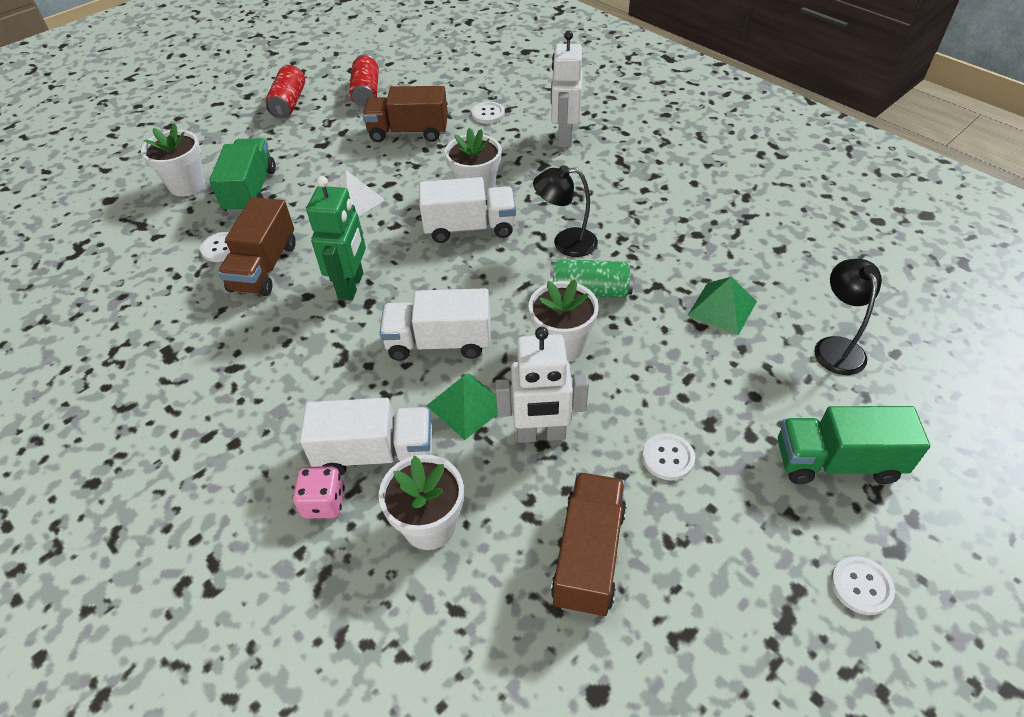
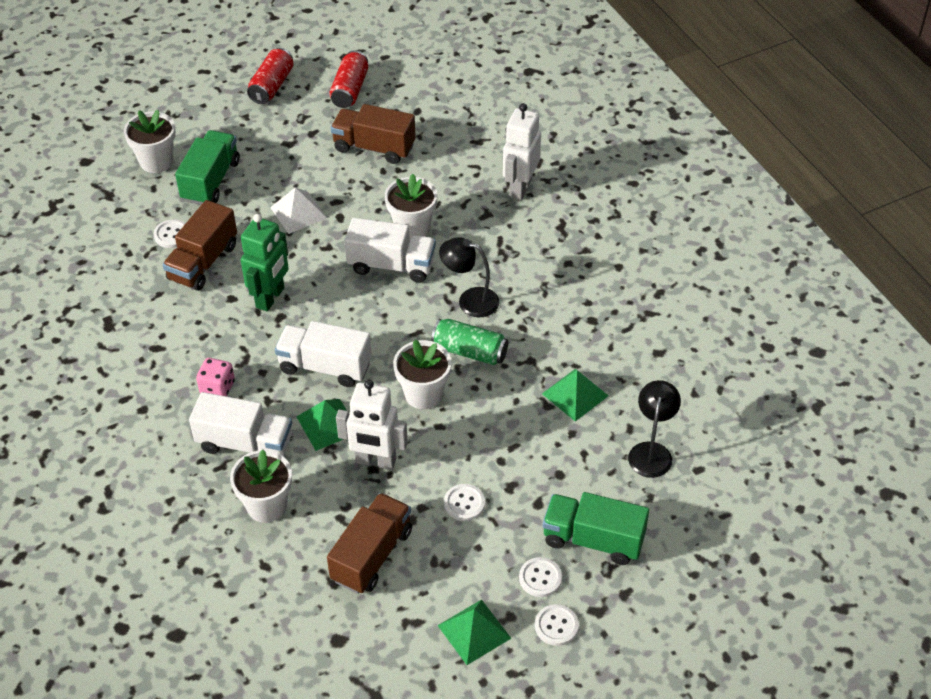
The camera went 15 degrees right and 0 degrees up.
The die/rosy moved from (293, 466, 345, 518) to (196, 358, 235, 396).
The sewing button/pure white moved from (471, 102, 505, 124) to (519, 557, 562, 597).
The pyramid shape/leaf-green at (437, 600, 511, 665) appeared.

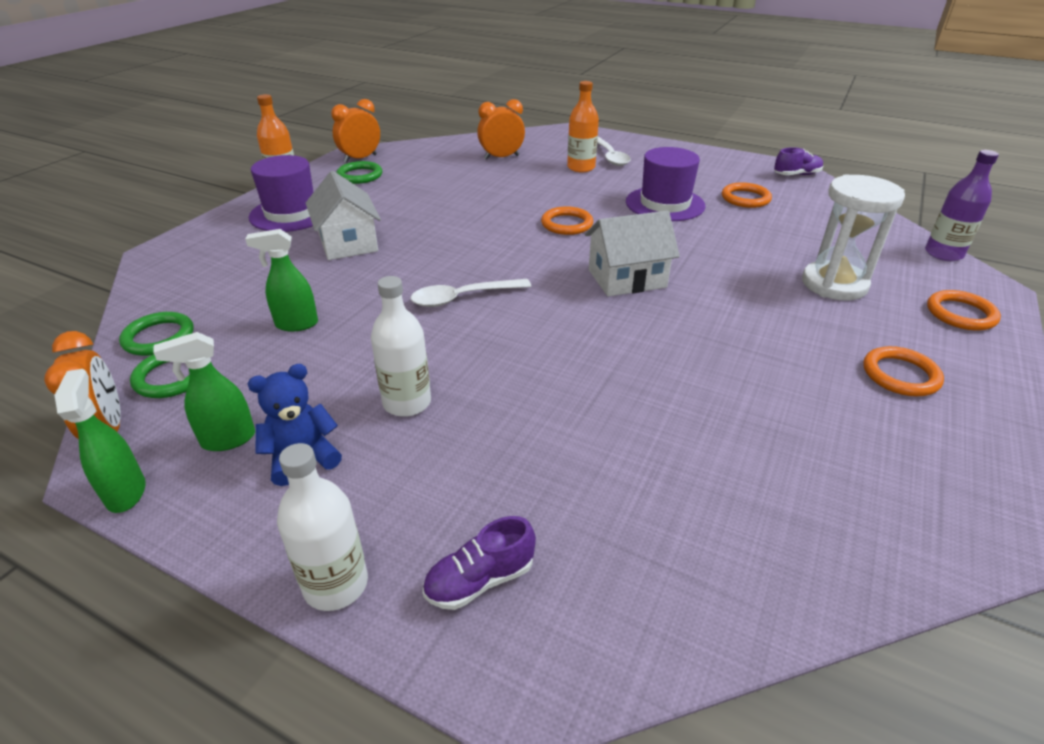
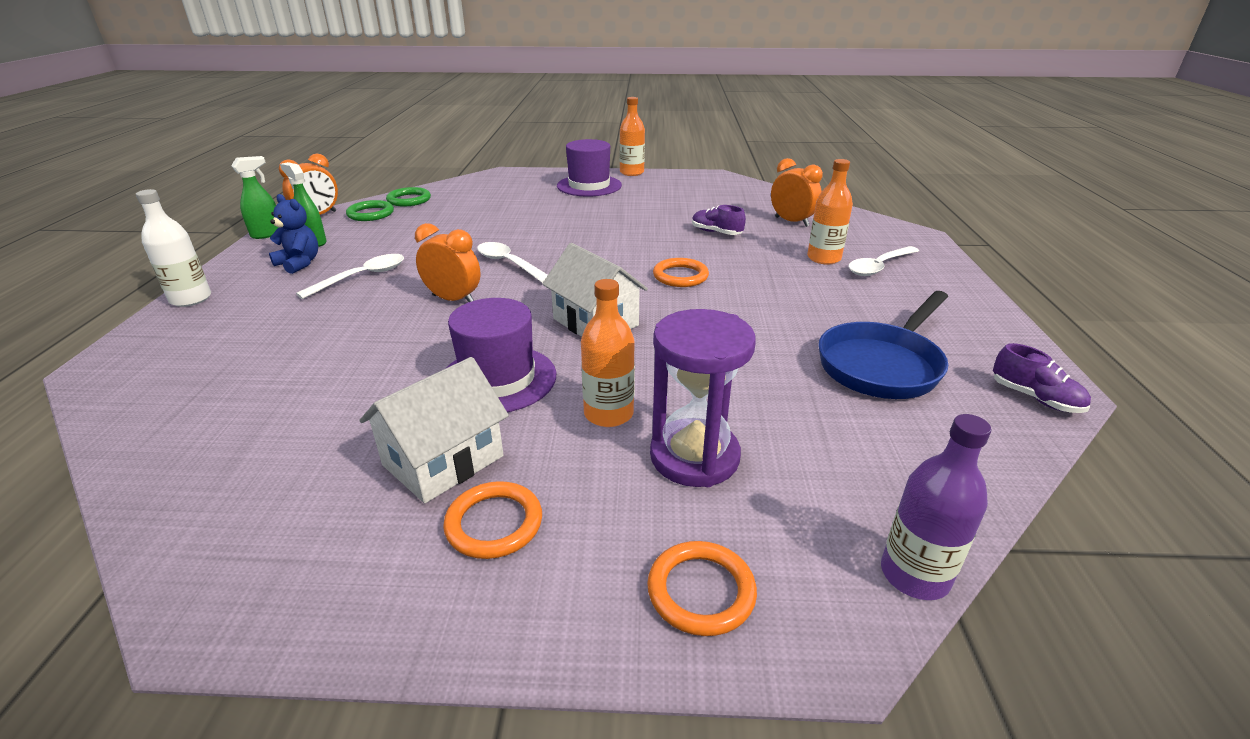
The camera went 65 degrees right and 5 degrees down.
The spray cleaner/leaf-green at (245, 229, 318, 332) disappeared.
The cottage/pure white moved from (306, 171, 381, 260) to (359, 357, 509, 503).
The alarm clock/bright orange moved from (331, 99, 380, 163) to (415, 223, 481, 302).
The hoop/leaf-green at (336, 161, 382, 184) disappeared.
The bottle/pure white at (371, 276, 431, 417) was replaced by the tablespoon/pure white at (296, 254, 404, 299).
The shoe/purple moved from (423, 516, 536, 610) to (692, 205, 746, 235).
The hat/purple moved from (626, 147, 706, 221) to (445, 298, 556, 412).
The hoop/bright orange at (722, 182, 772, 208) was replaced by the skillet/cobalt at (818, 291, 948, 399).
The sand timer/pure white at (802, 174, 905, 301) became the sand timer/purple at (650, 309, 756, 487).
The bottle/bright orange at (581, 279, 635, 427) appeared.

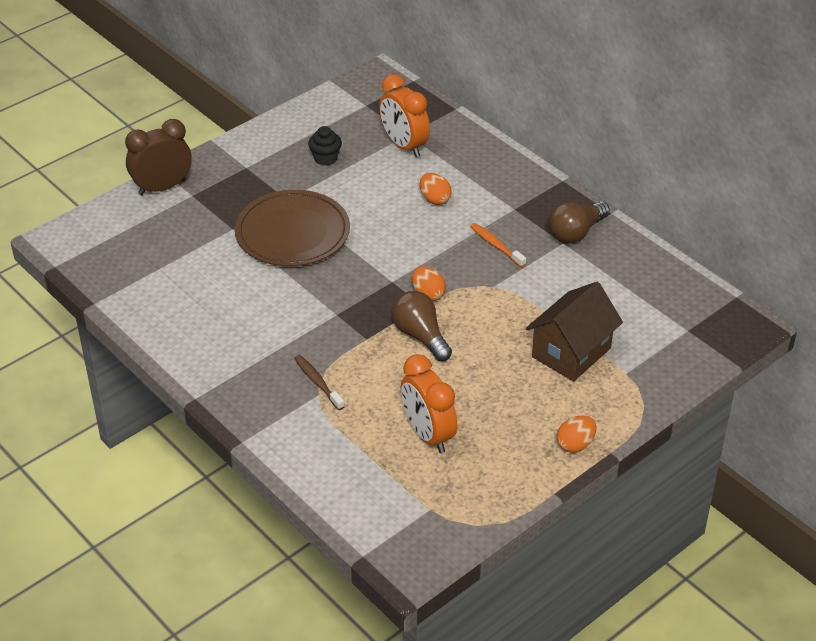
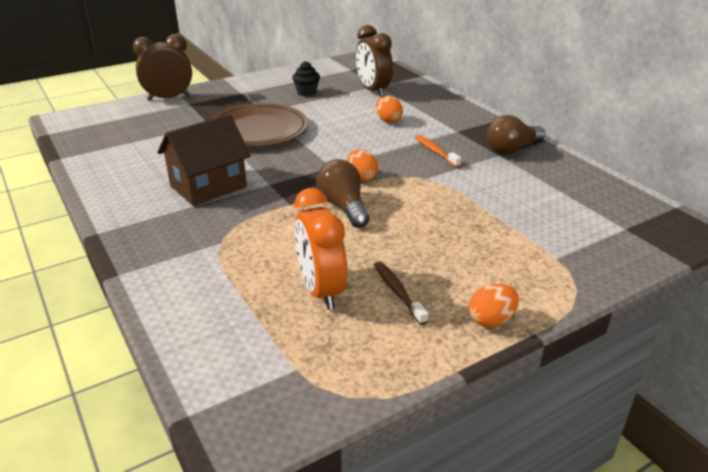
The camera went 10 degrees right and 10 degrees down.
The dental brush/dark brown moved from (294, 355, 345, 410) to (374, 261, 428, 325).
The alarm clock/bright orange at (379, 74, 430, 157) became the alarm clock/dark brown at (356, 25, 393, 97).
The cottage/dark brown moved from (526, 282, 623, 382) to (157, 114, 251, 206).

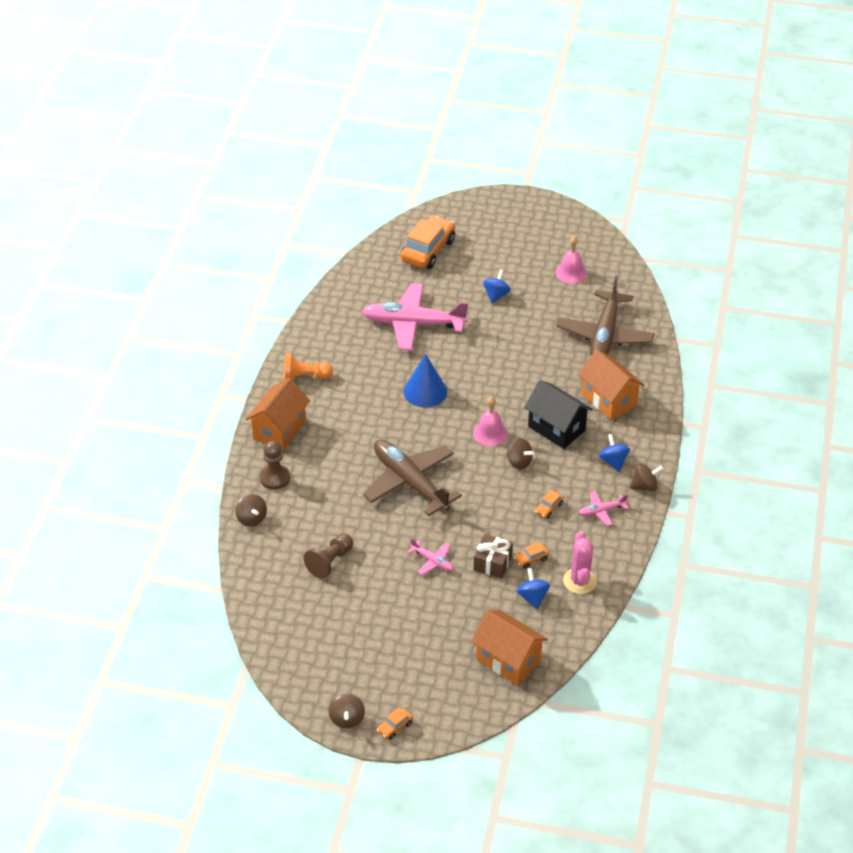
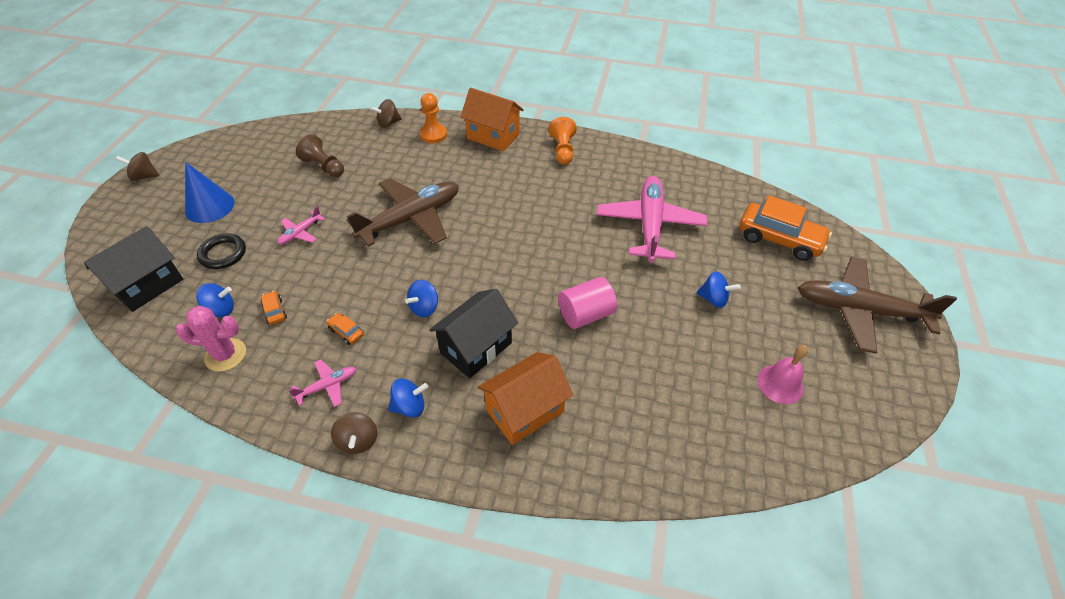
The camera went 90 degrees right and 5 degrees up.
The game pawn/dark brown at (260, 441, 290, 490) became the game pawn/bright orange at (419, 93, 447, 143).
The automobile/bright orange at (377, 707, 413, 740) disappeared.
The cone shape/cobalt moved from (403, 354, 447, 407) to (185, 162, 234, 223).
The cottage/bright orange at (471, 610, 548, 685) became the cottage/jet-black at (84, 226, 183, 312).
The bell/rosy at (473, 397, 508, 446) disappeared.
The gift/dark brown at (474, 534, 513, 578) disappeared.
The whirligig/dark brown at (506, 438, 534, 470) became the whirligig/cobalt at (405, 280, 438, 317).
The aeroplane/dark brown moved from (556, 275, 655, 356) to (798, 257, 957, 354).
The aeroplane/rosy at (579, 491, 629, 526) turned 75 degrees clockwise.
The hoop/jet-black at (197, 234, 246, 269) appeared.
The cylinder/rosy at (558, 277, 617, 329) appeared.

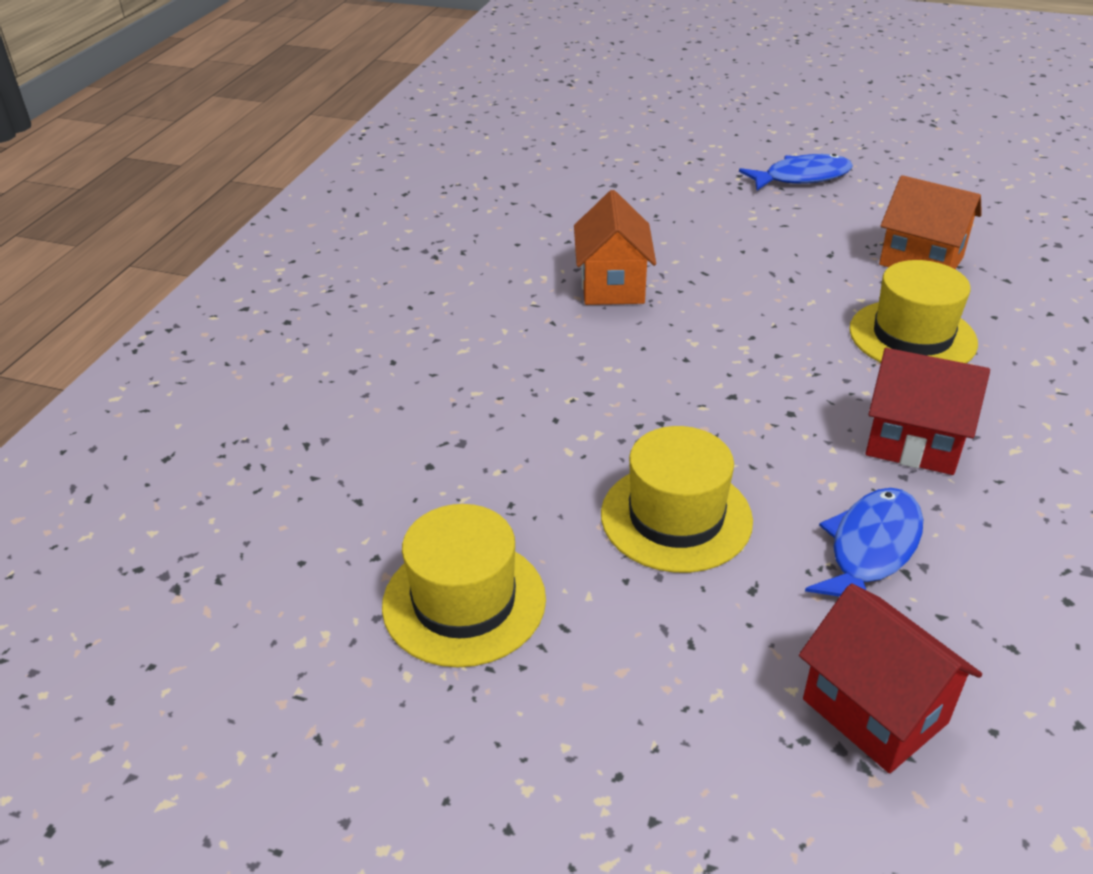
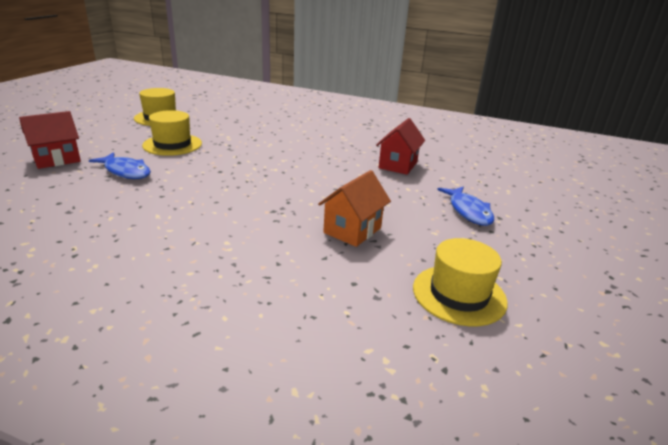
The camera went 90 degrees right and 10 degrees down.
The cottage/bright orange at (574, 190, 656, 305) disappeared.
The hat/yellow moved from (849, 260, 978, 363) to (413, 238, 508, 326).
The cottage/red moved from (866, 348, 990, 475) to (376, 118, 425, 175).

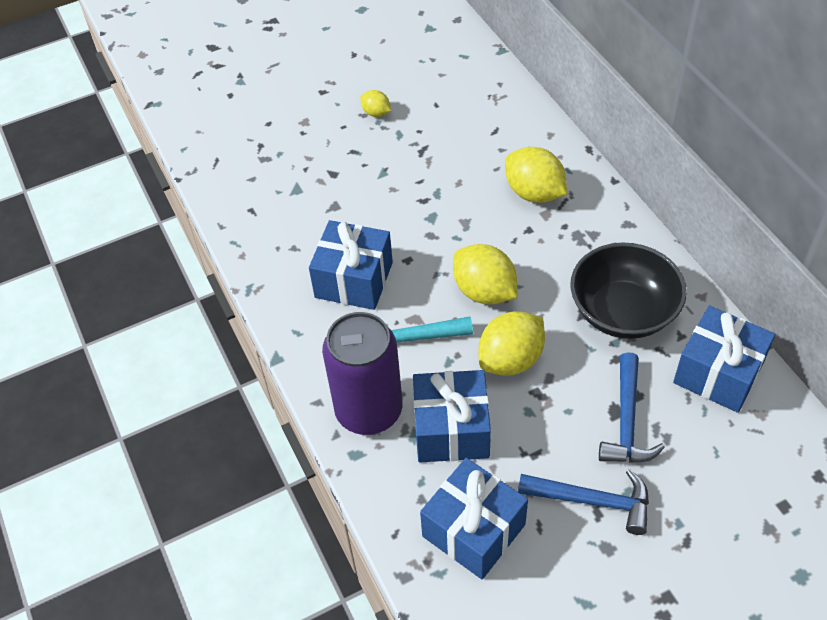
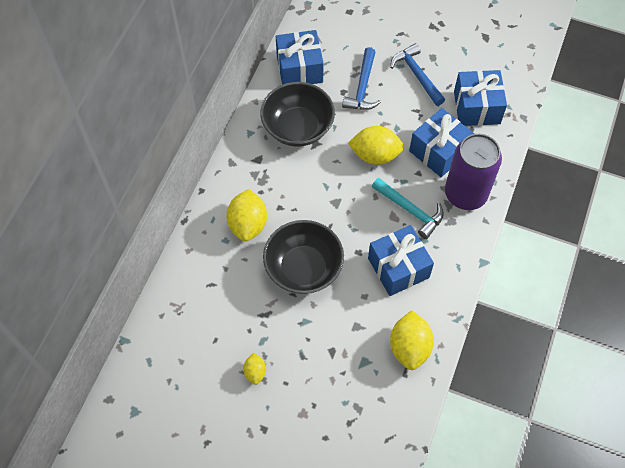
The camera went 135 degrees left and 10 degrees up.
The toy lemon/yellow moved from (453, 244, 518, 305) to (390, 310, 434, 370).
The claw hammer/cobalt at (599, 352, 665, 463) turned 135 degrees clockwise.
The serving bowl/jet-black at (263, 220, 344, 294) appeared.

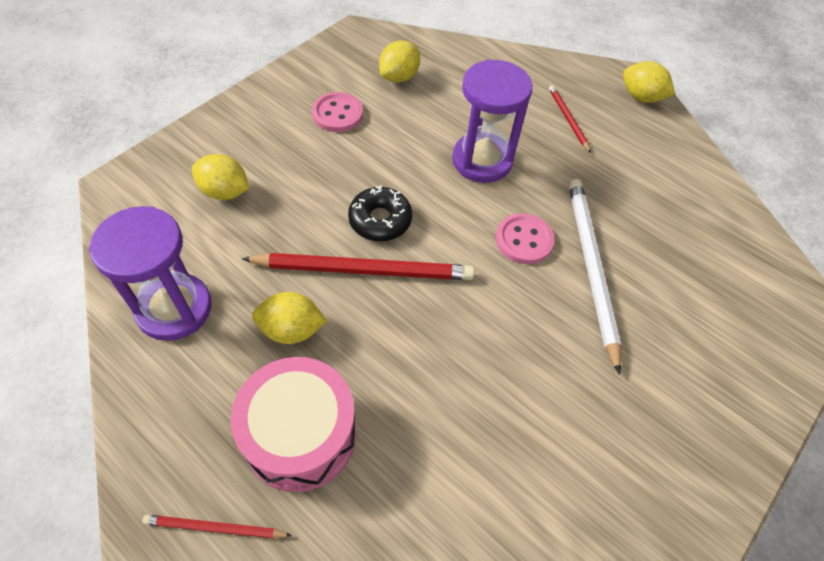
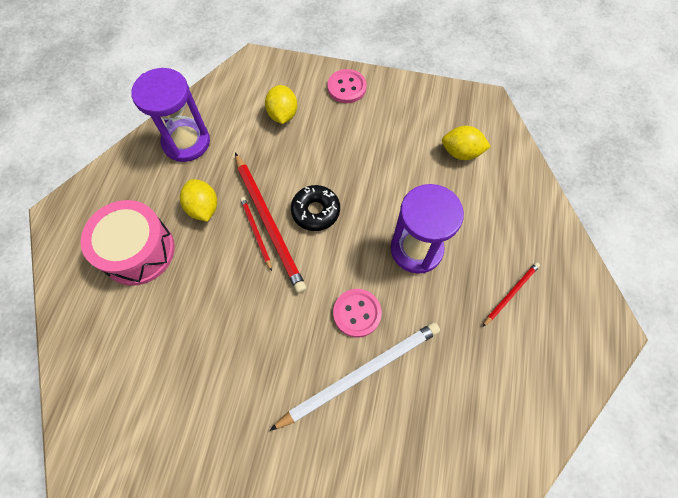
The camera went 65 degrees right and 10 degrees up.
The wooden pencil/red moved from (142, 515, 292, 538) to (240, 197, 272, 271).
The sewing button/rosy moved from (312, 92, 363, 132) to (327, 69, 367, 103).
The toy lemon/yellow at (623, 61, 675, 103) disappeared.

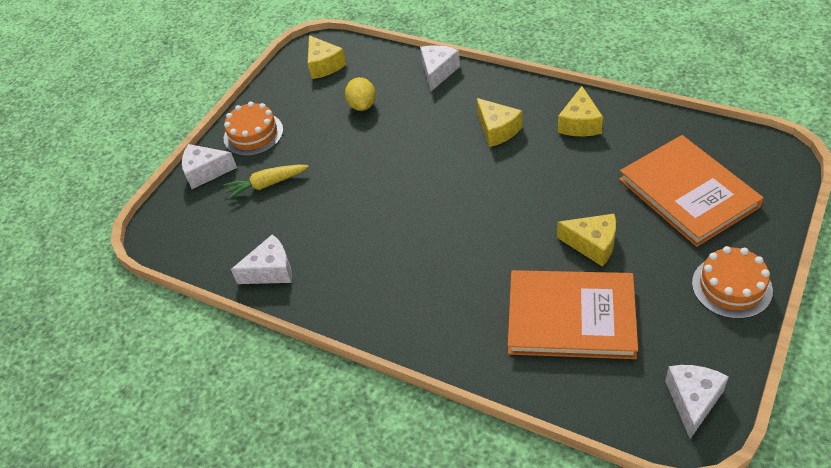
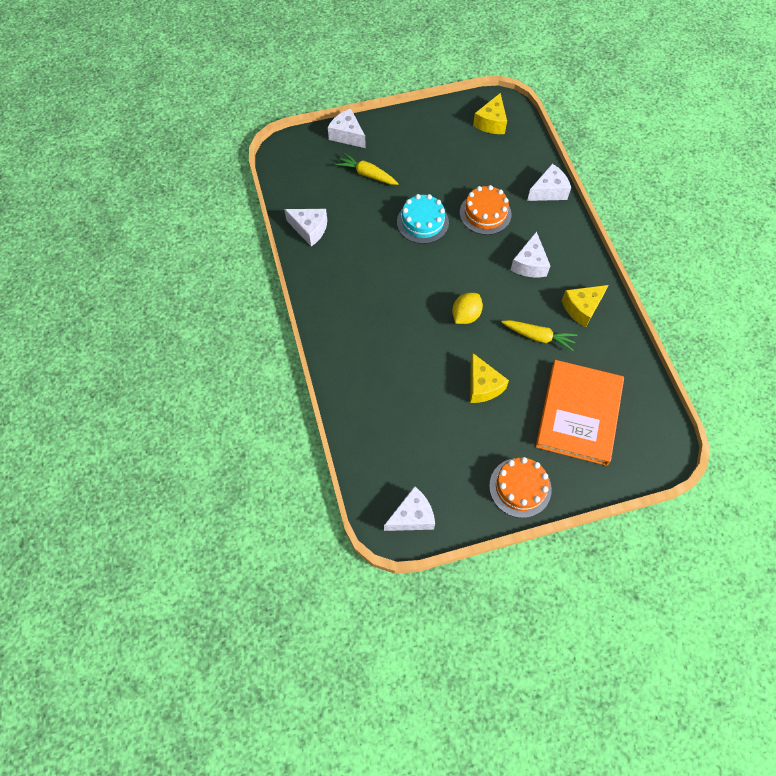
The camera went 40 degrees right and 15 degrees up.
The layer cake/bright orange moved from (224, 102, 283, 156) to (460, 185, 511, 235).
The toy lemon/yellow moved from (345, 77, 376, 111) to (452, 293, 483, 324).
The piece of cheese/yellow at (477, 98, 522, 147) became the piece of cheese/pure white at (511, 231, 550, 277).
The hardback/bright orange at (508, 270, 638, 359) disappeared.
The layer cake/aqua at (397, 194, 449, 244) appeared.
The toy carrot/yellow at (501, 320, 577, 351) appeared.

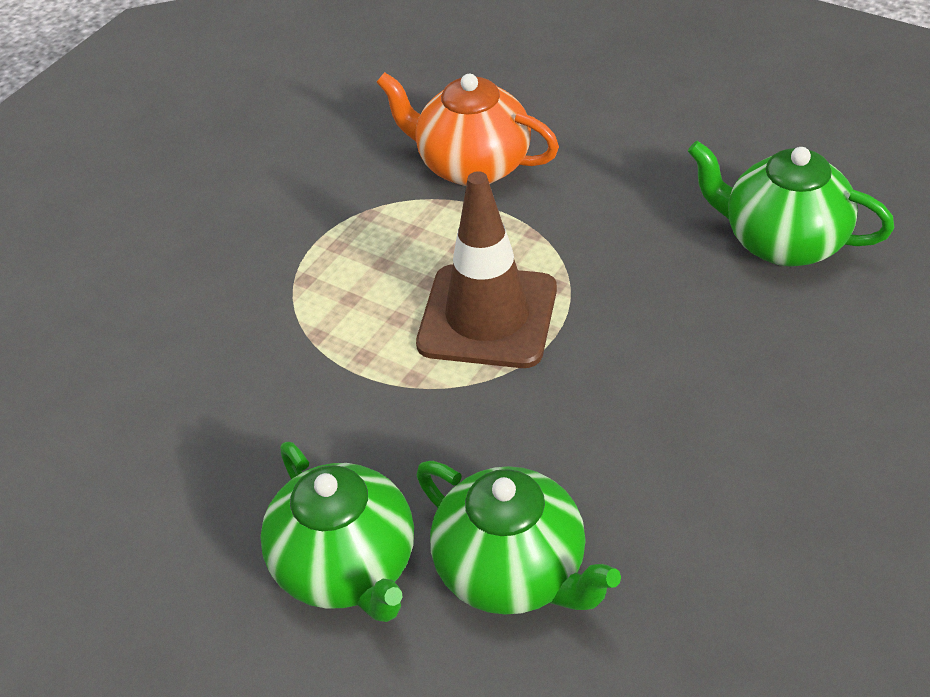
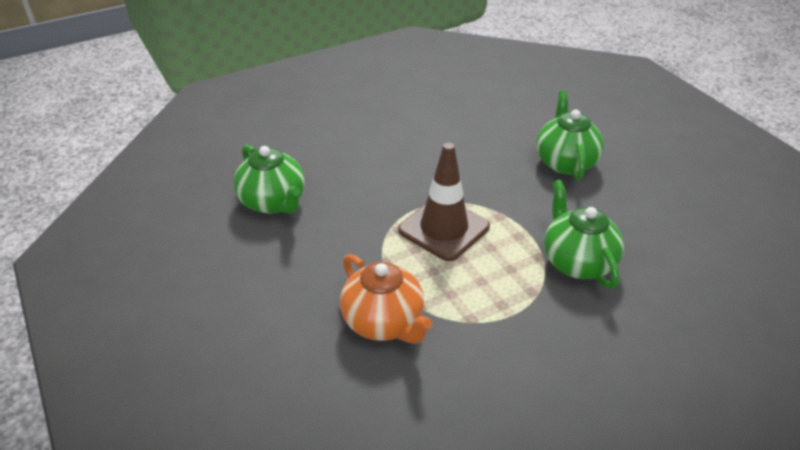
The camera went 155 degrees left and 5 degrees down.
The china teapot/leaf-green moved from (417, 461, 621, 615) to (544, 179, 624, 288).

